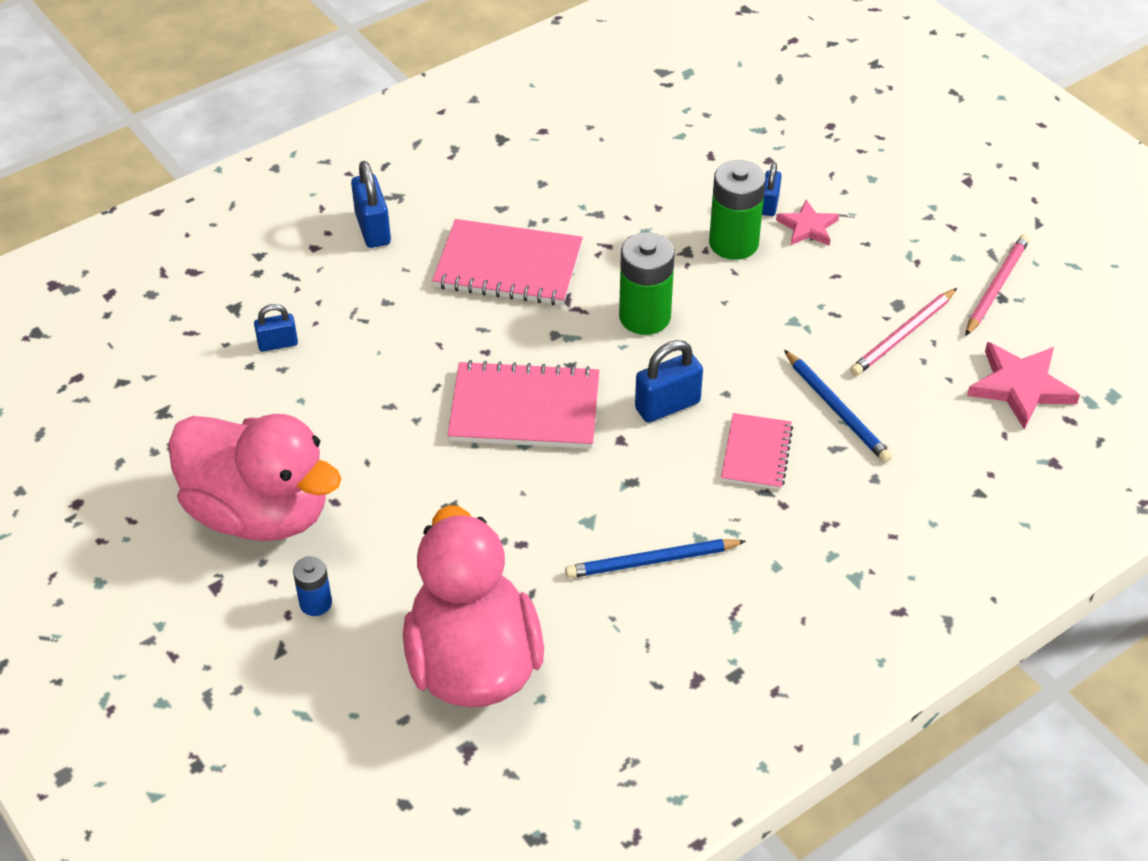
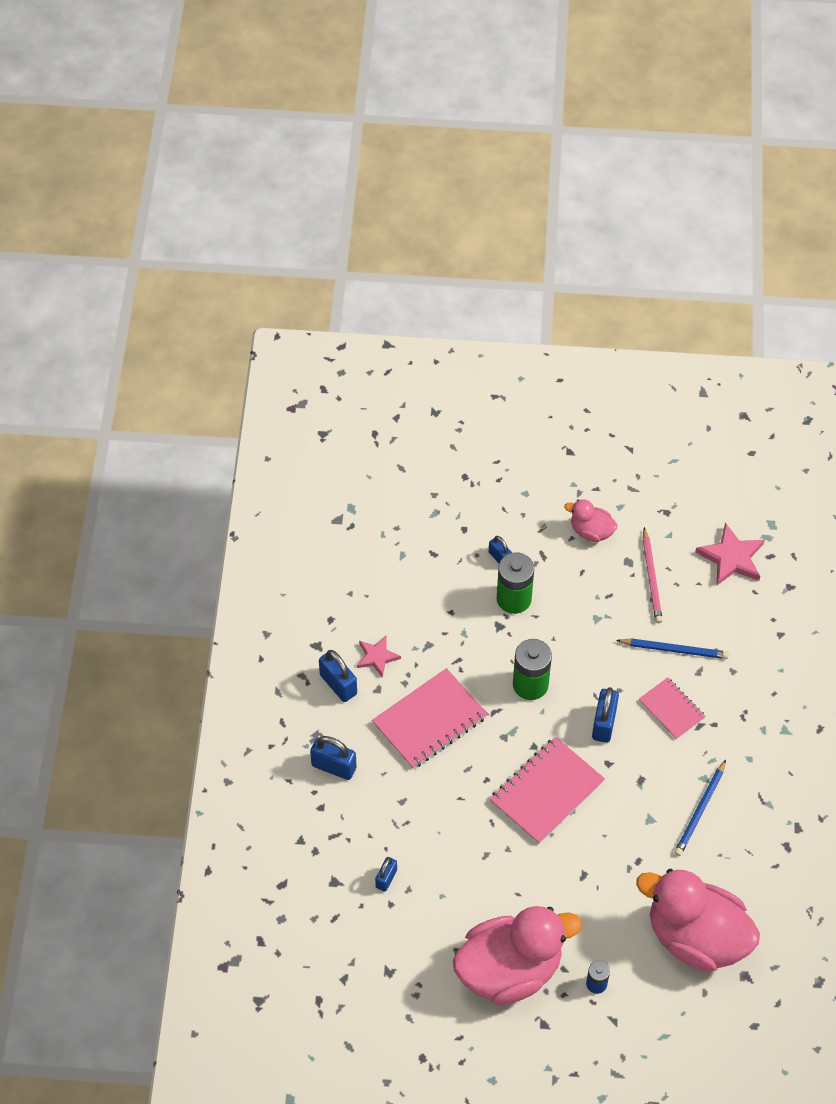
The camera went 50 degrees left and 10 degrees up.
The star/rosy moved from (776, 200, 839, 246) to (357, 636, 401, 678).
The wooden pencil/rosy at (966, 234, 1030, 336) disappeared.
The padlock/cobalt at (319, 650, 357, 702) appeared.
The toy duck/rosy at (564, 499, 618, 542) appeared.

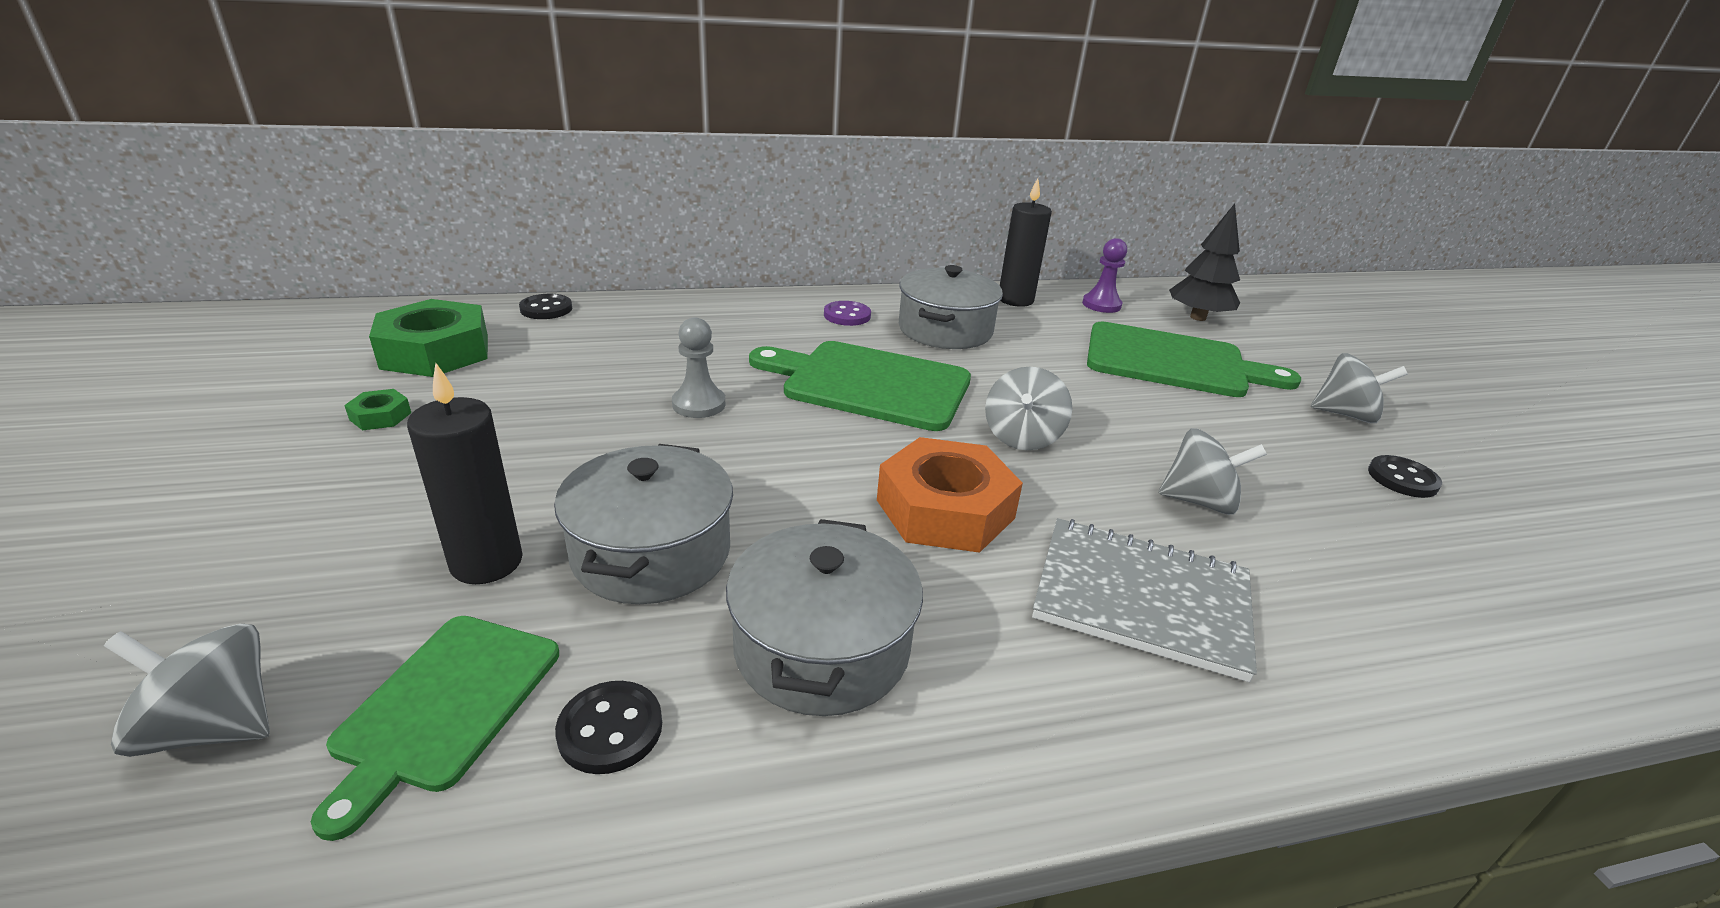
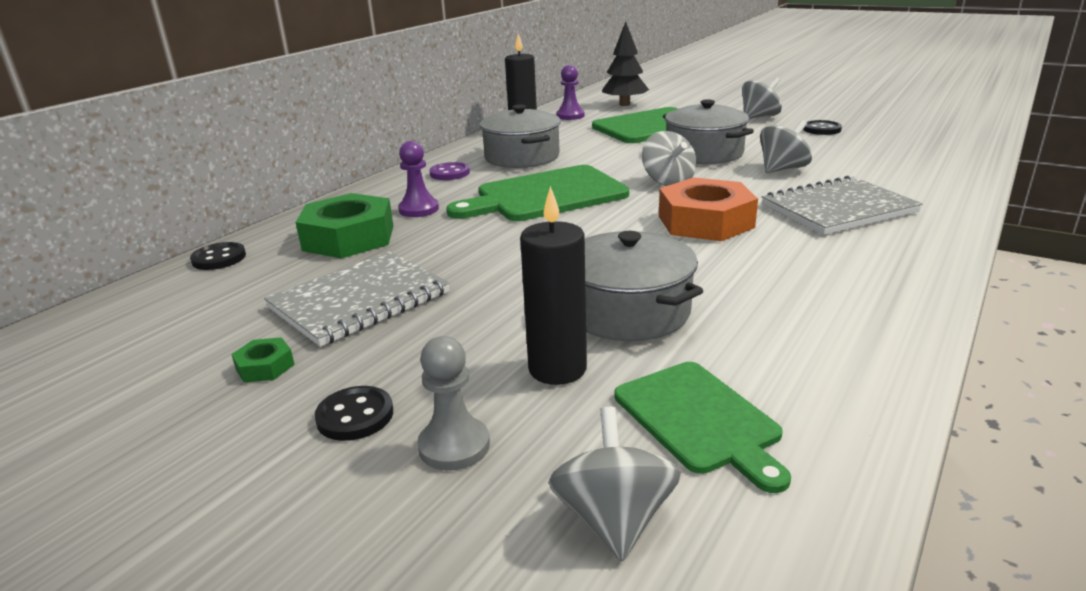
The camera went 40 degrees left and 5 degrees down.
The whirligig/grey at (104, 624, 270, 757) turned 120 degrees clockwise.
The hex nut/leaf-green moved from (369, 299, 488, 377) to (296, 193, 393, 258).
The sewing button/jet-black moved from (555, 681, 662, 774) to (314, 386, 393, 441).
The game pawn/grey moved from (672, 317, 725, 418) to (417, 336, 490, 471).
The cooking pot/grey moved from (726, 519, 923, 716) to (663, 99, 754, 164).
The notepad/grey at (264, 251, 450, 347) appeared.
The game pawn/purple at (398, 141, 439, 217) appeared.

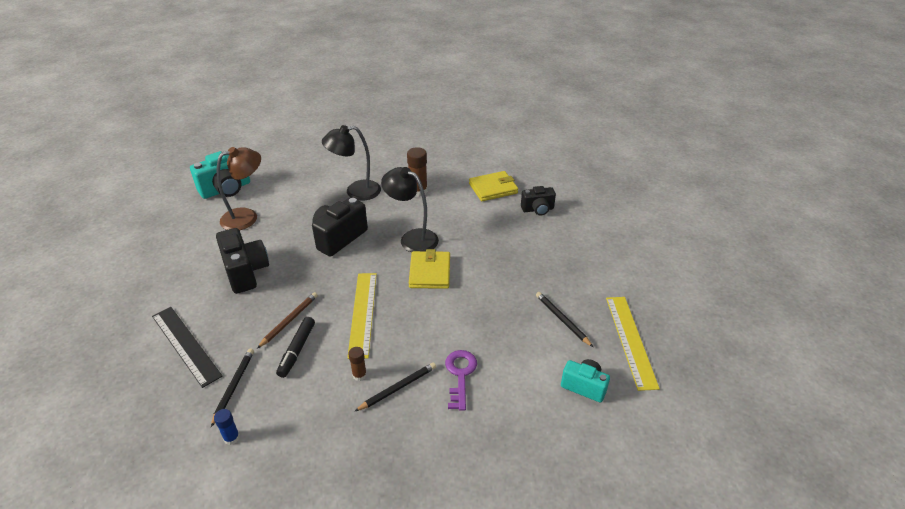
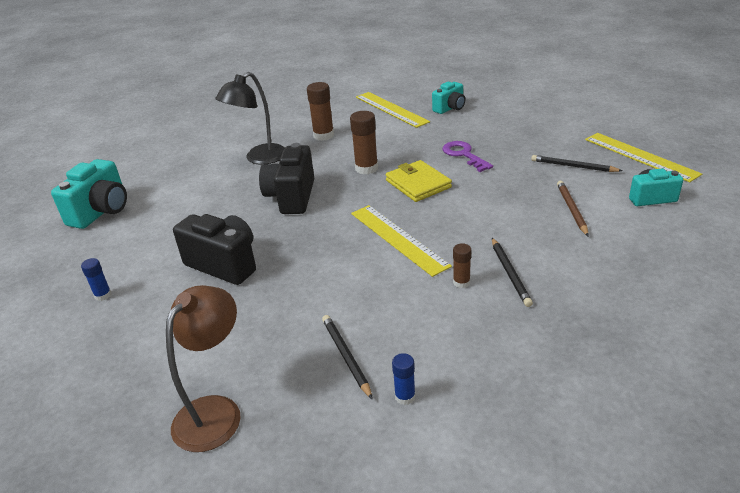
The camera went 30 degrees left and 5 degrees down.
The ruler/jet-black at (152, 307, 223, 388) disappeared.
The reading lamp/dark brown moved from (217, 147, 261, 230) to (166, 285, 241, 452).
The wooden pencil/dark brown moved from (257, 292, 318, 349) to (557, 181, 589, 236).
The marker pen/jet-black at (276, 317, 315, 378) disappeared.
The wooden pencil/jet-black at (354, 362, 436, 412) turned 150 degrees clockwise.
The reading lamp/jet-black at (381, 167, 439, 252) was replaced by the glue stick/dark brown at (350, 111, 378, 175).
The latchkey/purple moved from (445, 350, 477, 411) to (443, 141, 493, 172).
The wallet/yellow at (469, 171, 518, 201) was replaced by the ruler/yellow at (356, 92, 430, 128).
The photo camera/jet-black at (521, 186, 556, 215) became the photo camera/aqua at (432, 82, 465, 114).
The glue stick/cobalt at (81, 258, 112, 301) appeared.

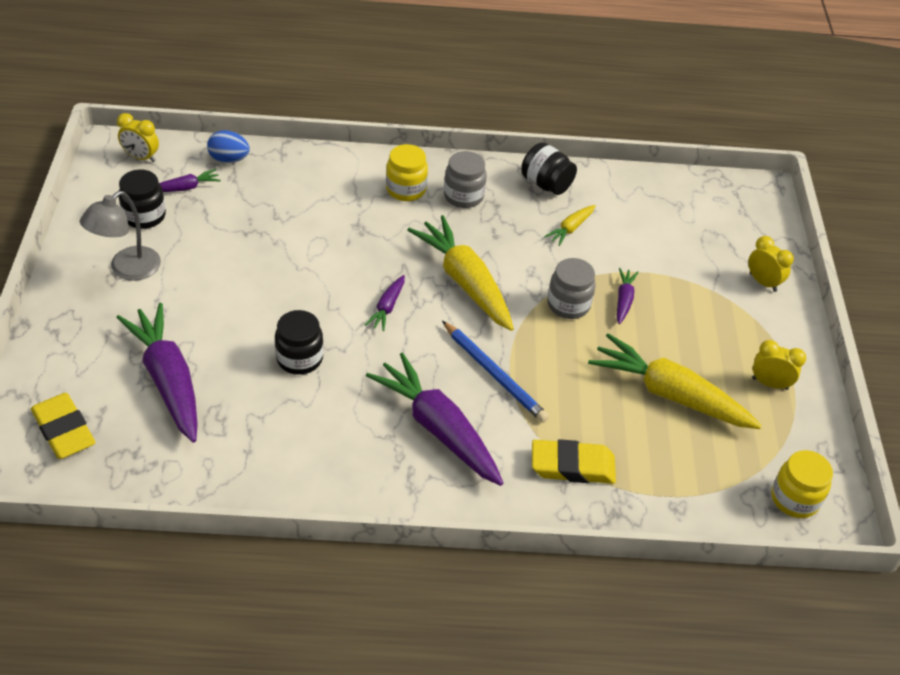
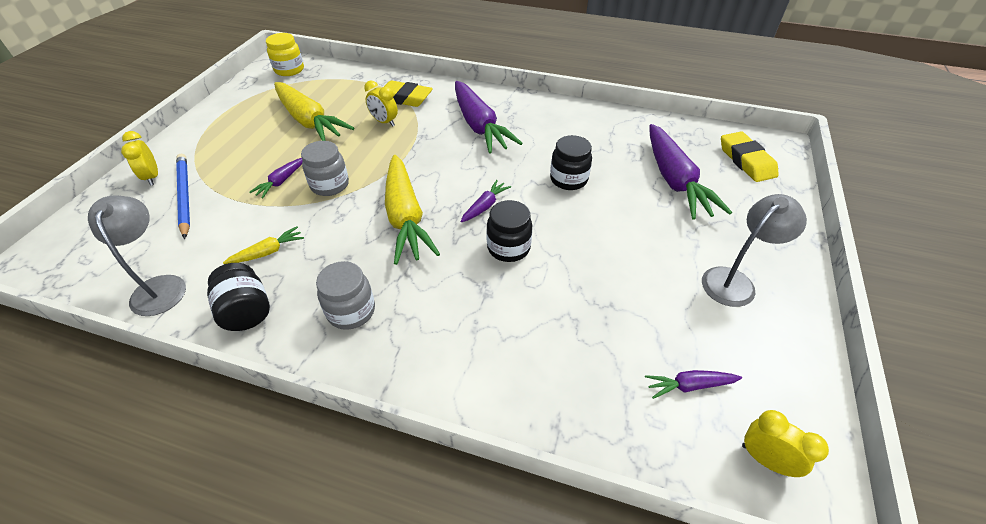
The camera went 160 degrees left and 0 degrees up.
The jam jar/jet-black moved from (119, 170, 166, 229) to (486, 200, 532, 262).
The egg/cobalt at (207, 130, 250, 163) disappeared.
The jam jar/yellow at (386, 144, 428, 201) disappeared.
The wooden pencil/cobalt moved from (442, 321, 549, 423) to (176, 154, 190, 239).
The alarm clock/yellow moved from (752, 340, 806, 390) to (364, 80, 398, 127).
The reading lamp/grey at (88, 195, 186, 316) appeared.

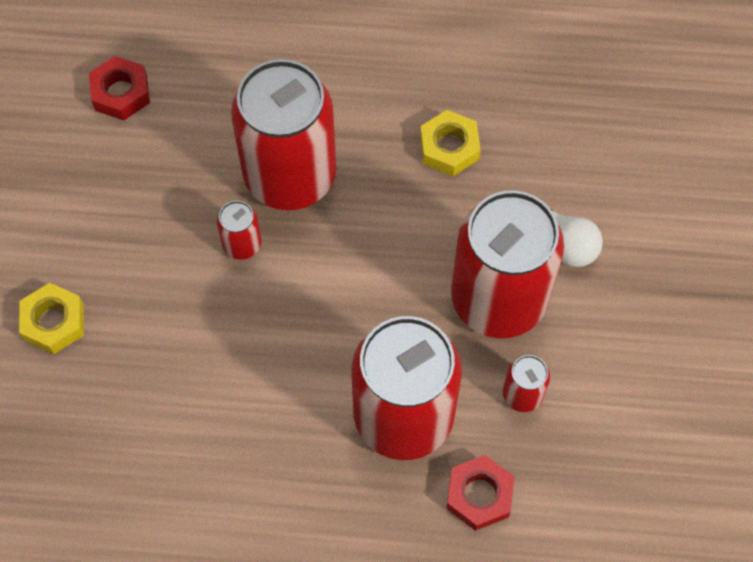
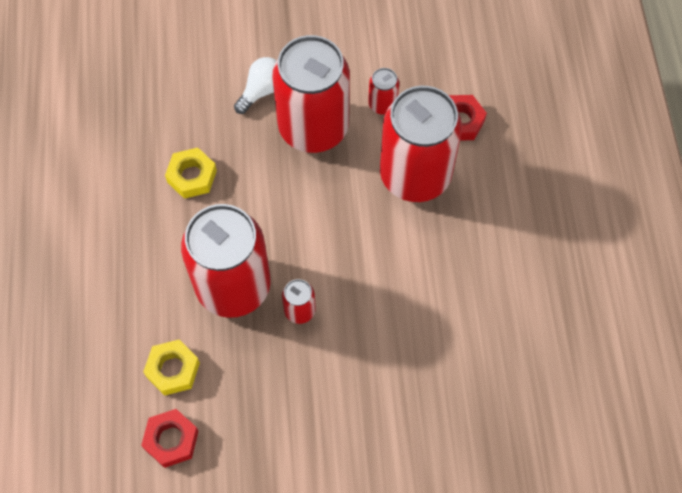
The camera went 100 degrees left and 0 degrees up.
The hex nut/yellow moved from (19, 283, 84, 354) to (143, 340, 200, 396).

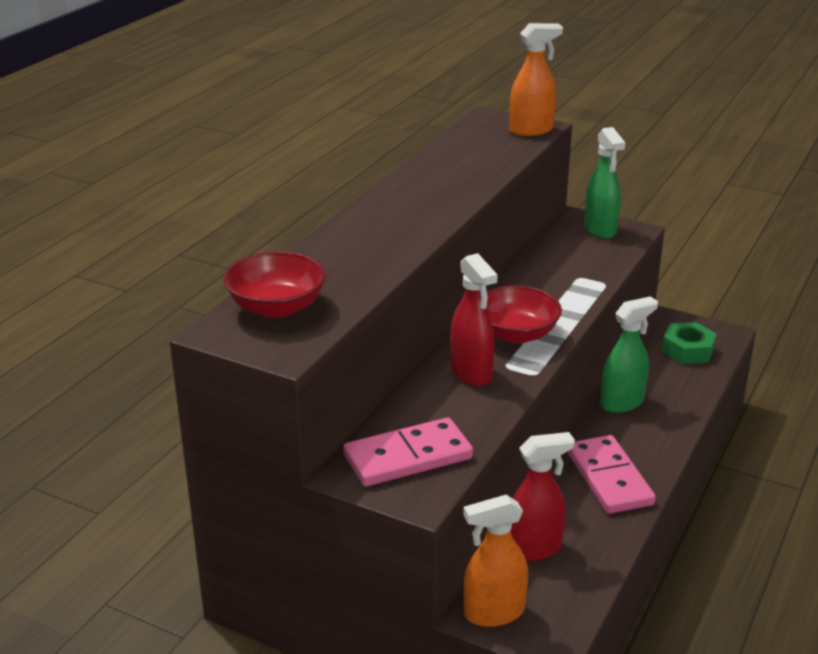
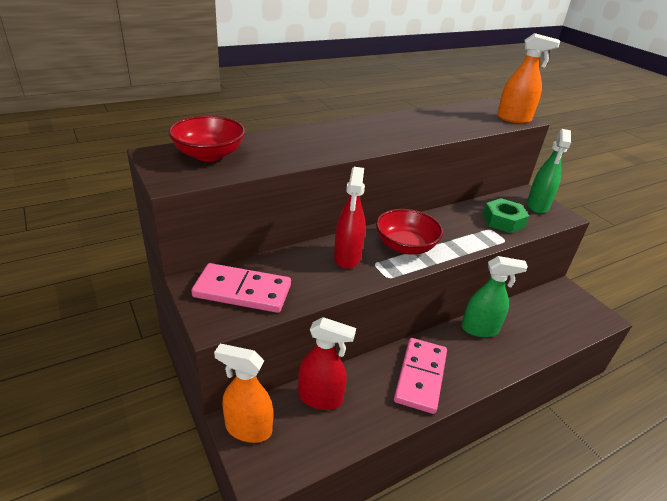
The camera went 30 degrees right and 5 degrees up.
The hex nut/leaf-green moved from (662, 322, 717, 364) to (483, 198, 529, 233).

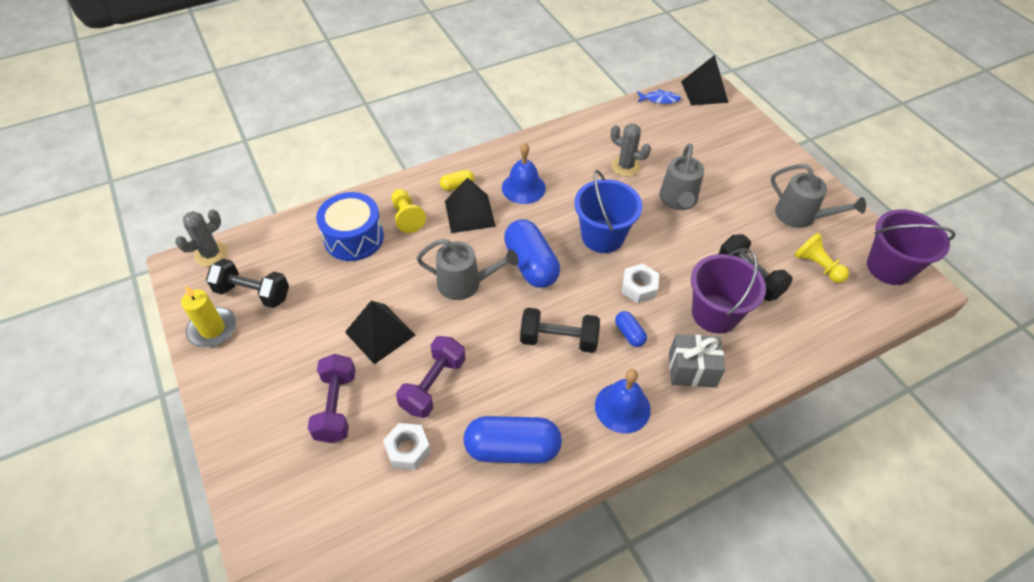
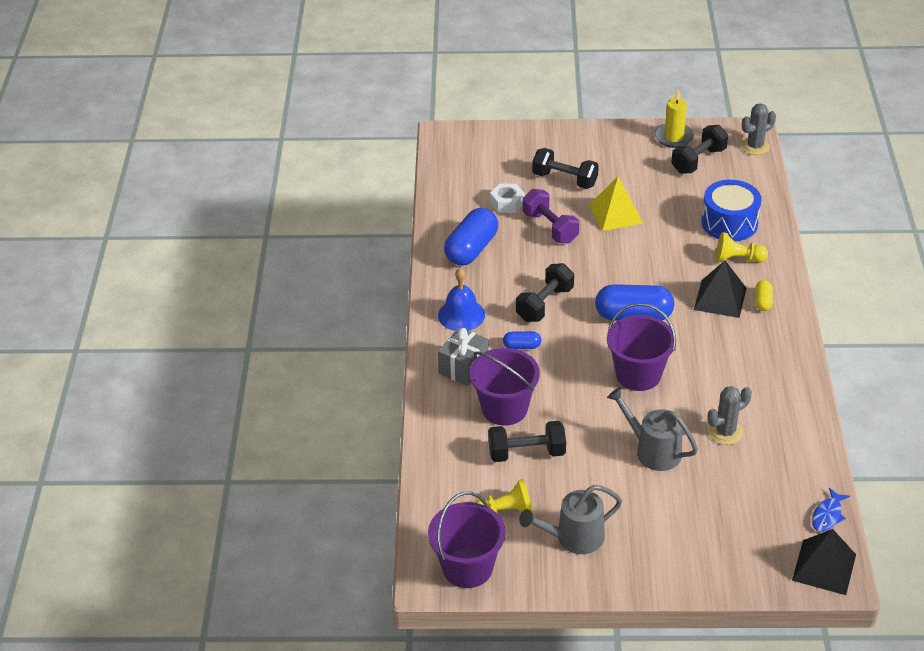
The camera went 120 degrees right and 10 degrees down.
The prickly plant/grey at (175, 210, 228, 267) turned 75 degrees clockwise.
The dumbbell/purple at (308, 354, 356, 443) became the dumbbell/jet-black at (532, 148, 599, 189).
The pyramid shape/jet-black at (345, 300, 415, 364) became the pyramid shape/yellow at (589, 176, 643, 231).
The sprinkling can/grey at (416, 239, 518, 300) disappeared.
The bell/cobalt at (502, 143, 546, 204) disappeared.
The bucket/cobalt at (574, 170, 642, 253) became the bucket/purple at (607, 303, 676, 391).
The hex nut/pure white at (621, 264, 659, 303) disappeared.

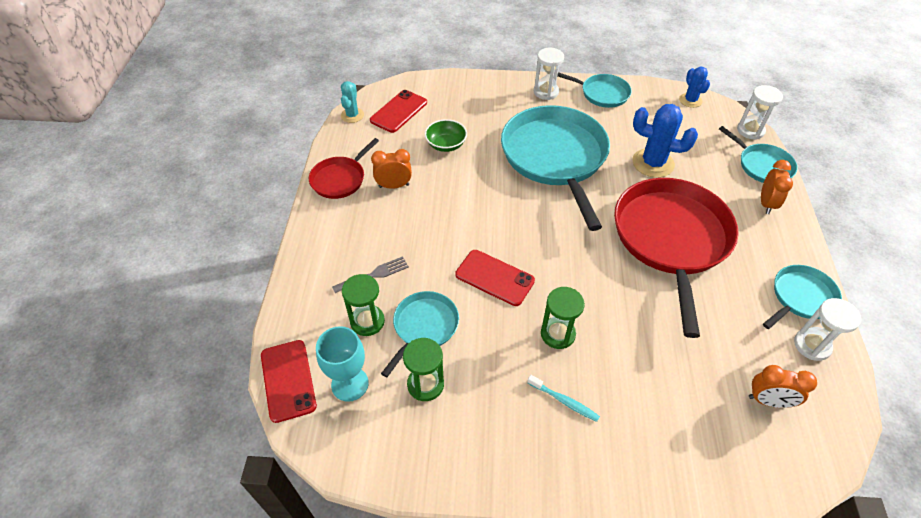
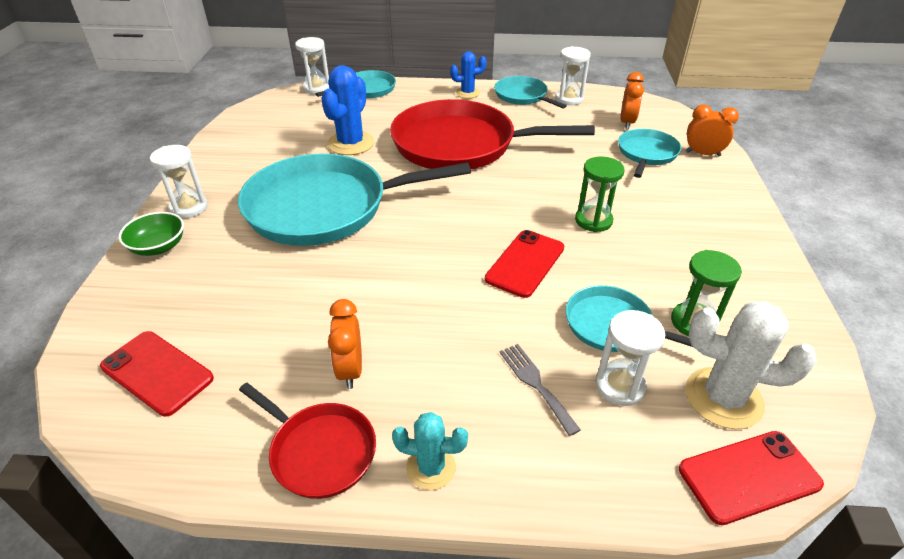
The camera went 90 degrees left and 10 degrees down.
The chalice/aqua at (316, 326, 369, 402) was replaced by the prickly plant/pure white at (685, 301, 817, 429).
The prickly plant/aqua moved from (341, 81, 364, 123) to (392, 412, 468, 490).
The sand timer/leaf-green at (342, 274, 385, 336) became the sand timer/pure white at (595, 310, 665, 406).
The serving bowl/leaf-green moved from (425, 119, 467, 152) to (118, 212, 184, 256).
The dental brush/aqua at (527, 375, 600, 422) disappeared.
The skillet/aqua moved from (557, 72, 631, 108) to (618, 129, 681, 178).
The prickly plant/cobalt moved from (679, 67, 710, 108) to (450, 51, 486, 98).
The alarm clock/bright orange moved from (761, 160, 793, 214) to (686, 104, 739, 157).

